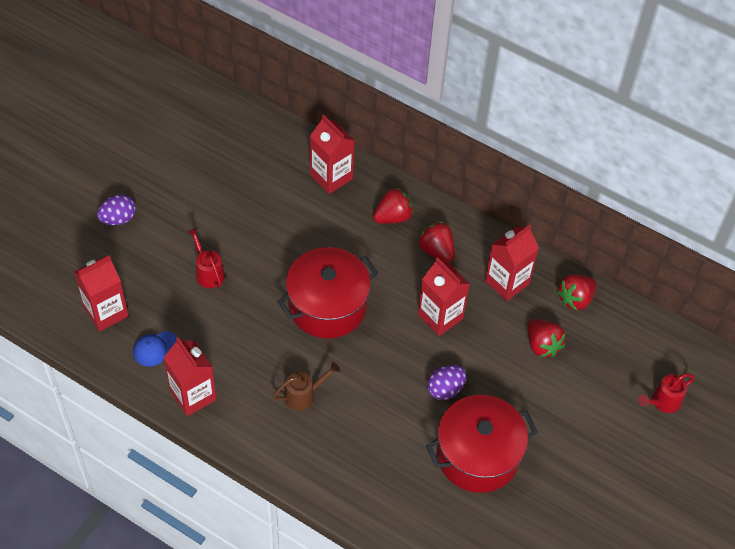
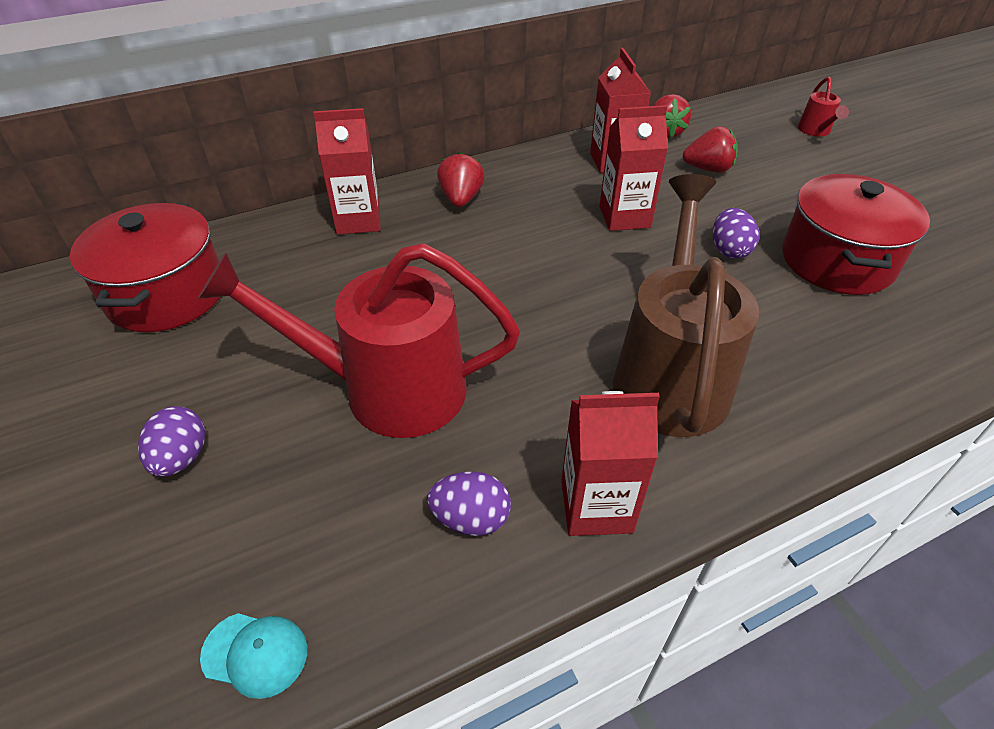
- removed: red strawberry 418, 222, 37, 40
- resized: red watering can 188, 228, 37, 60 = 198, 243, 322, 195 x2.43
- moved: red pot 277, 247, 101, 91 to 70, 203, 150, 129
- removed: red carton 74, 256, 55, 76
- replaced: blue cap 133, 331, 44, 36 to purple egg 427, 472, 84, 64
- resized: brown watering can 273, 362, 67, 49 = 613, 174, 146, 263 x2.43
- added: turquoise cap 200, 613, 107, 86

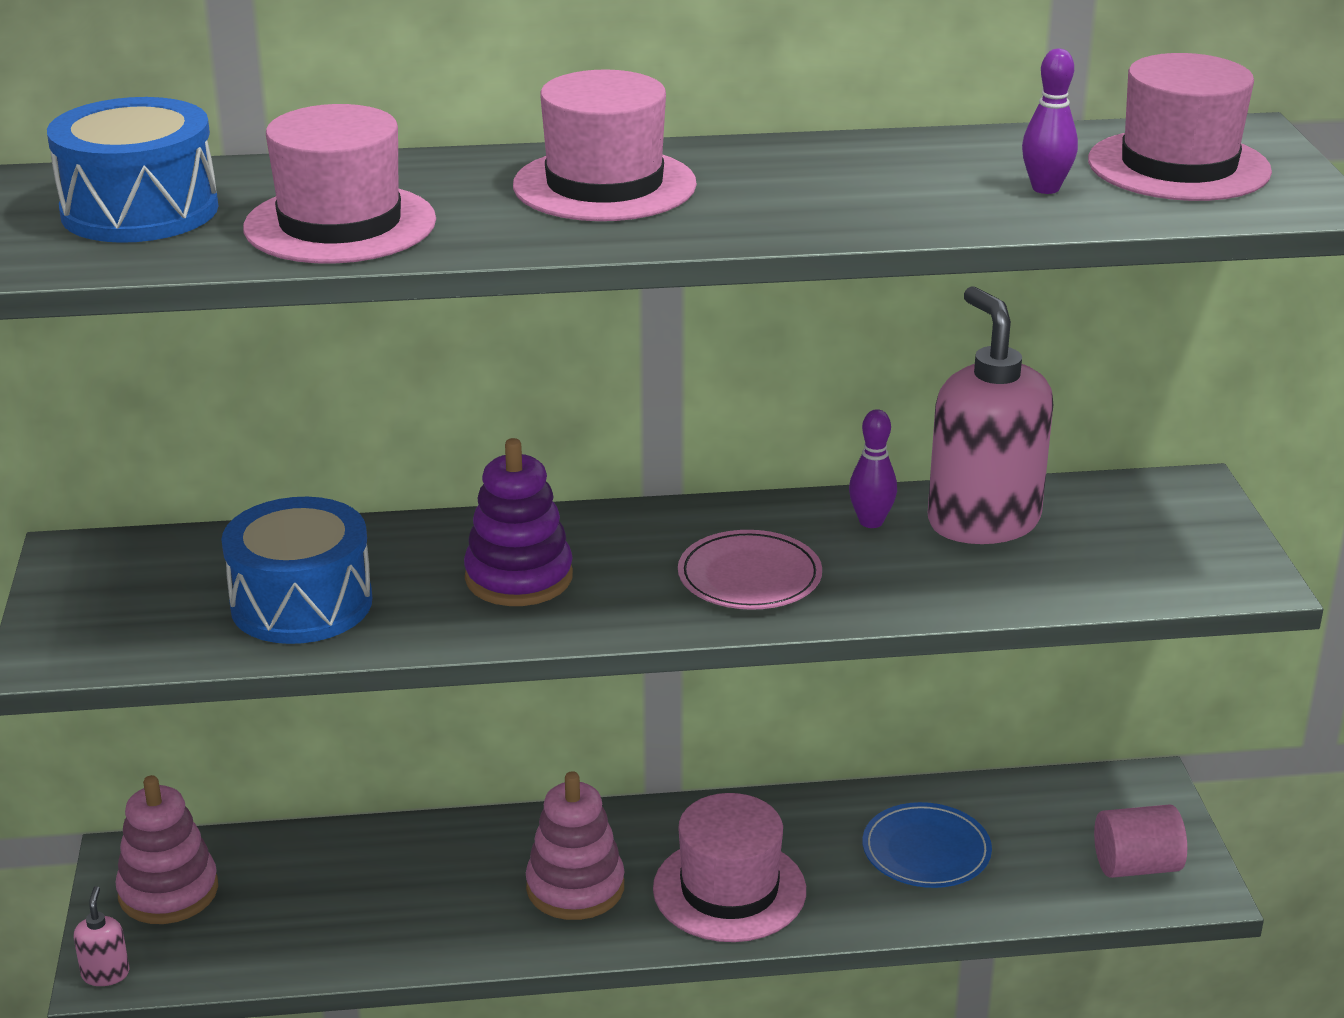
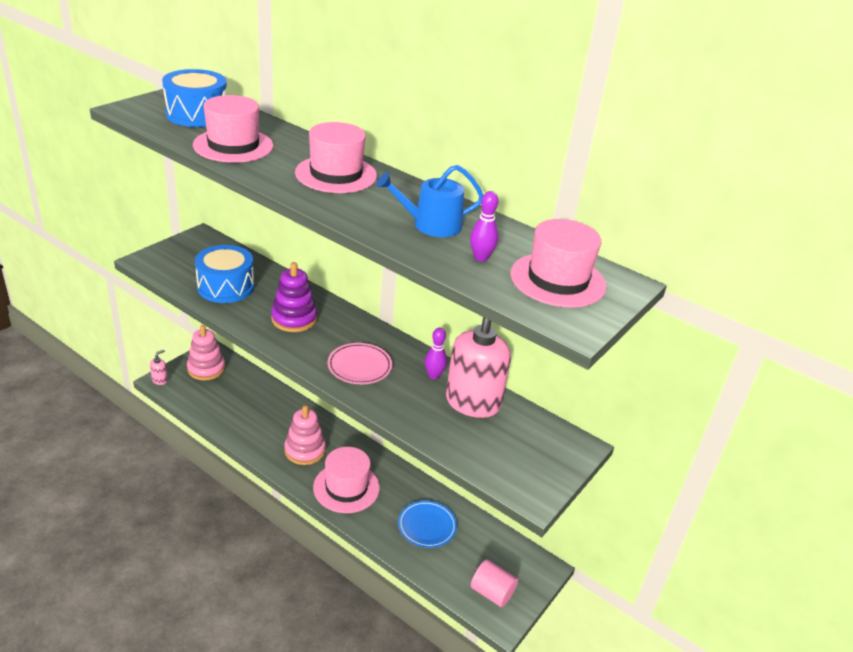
- added: blue watering can 377, 165, 106, 72

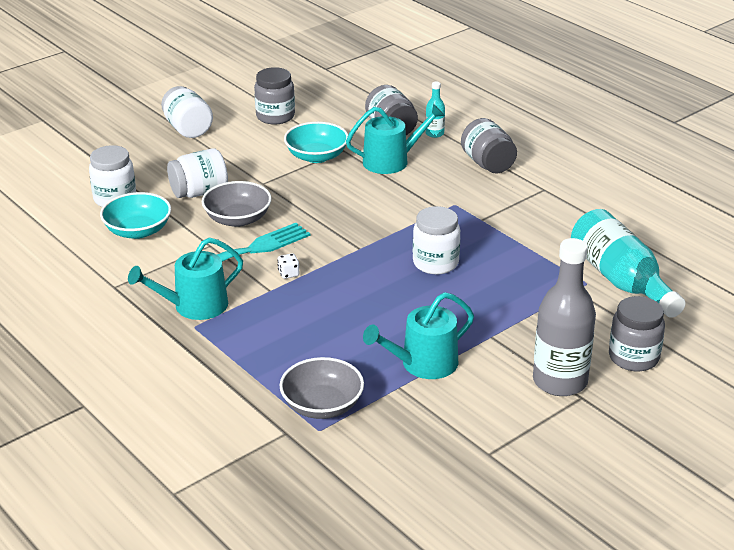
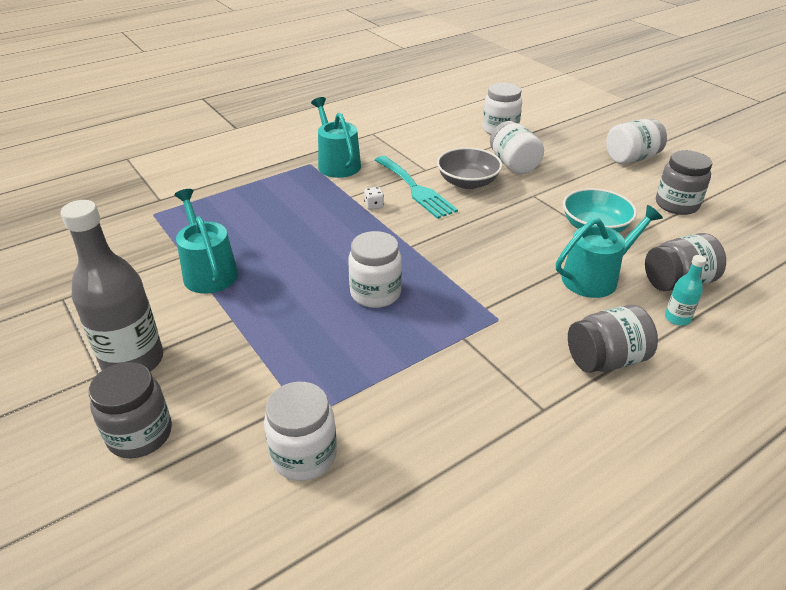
- turned: turquoise watering can 346, 104, 99, 70 = 556, 205, 107, 93 105 degrees counterclockwise
- removed: turquoise bowl 100, 192, 71, 47
- replaced: turquoise bottle 571, 209, 115, 109 to white jar 264, 382, 73, 99
- removed: grey bowl 279, 357, 85, 62

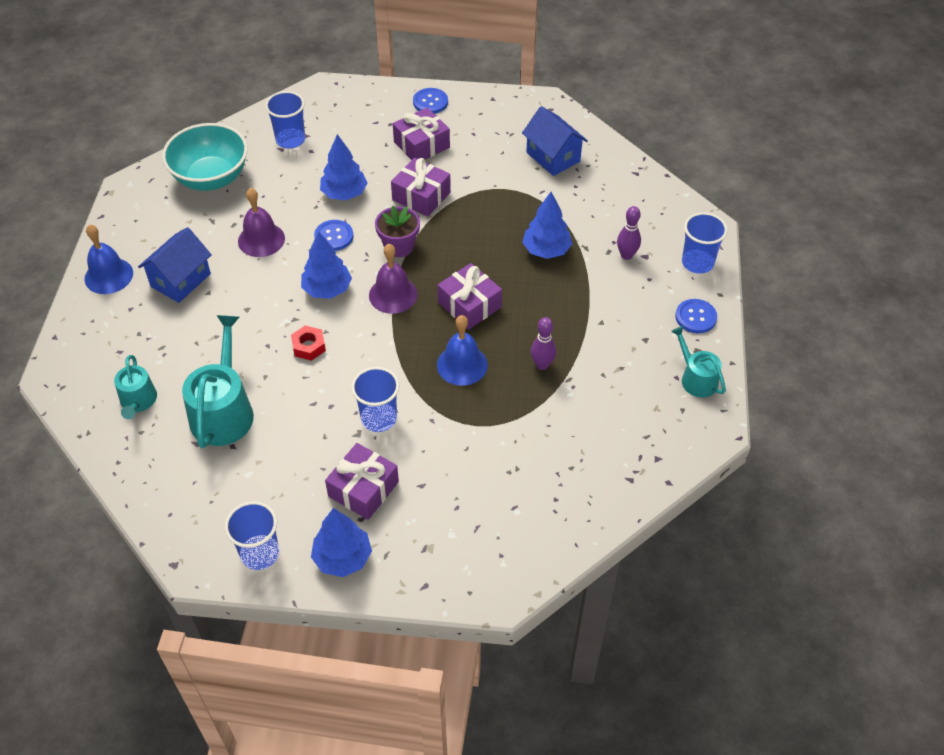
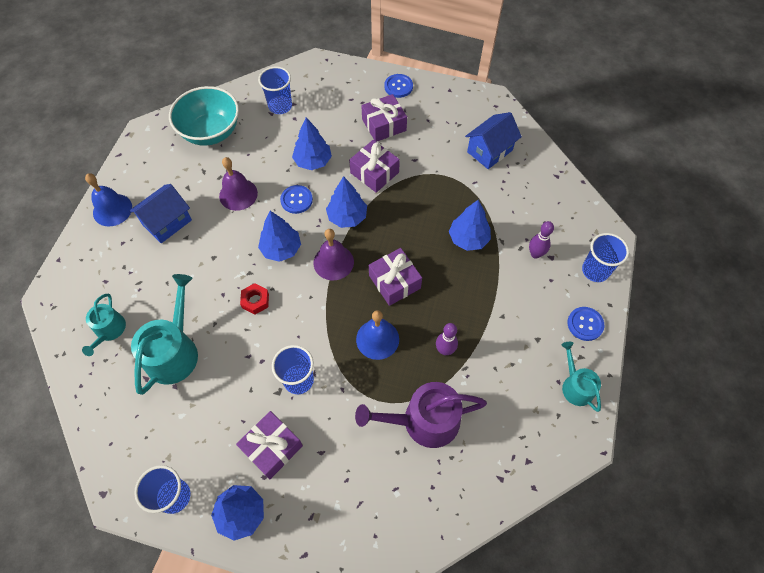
- turned: blue house 522, 106, 66, 70 = 465, 112, 57, 57 75 degrees clockwise
- replaced: purple flower pot 375, 206, 45, 51 to blue tree 326, 176, 41, 52
- added: purple watering can 355, 382, 132, 66

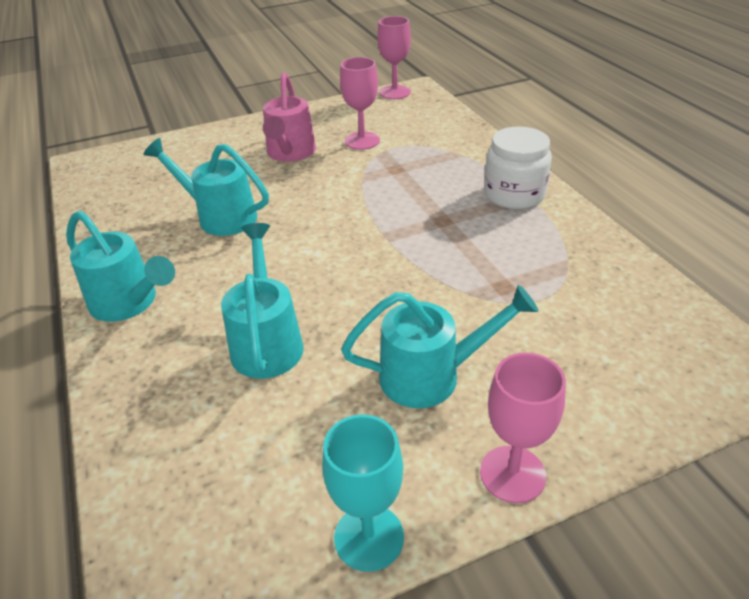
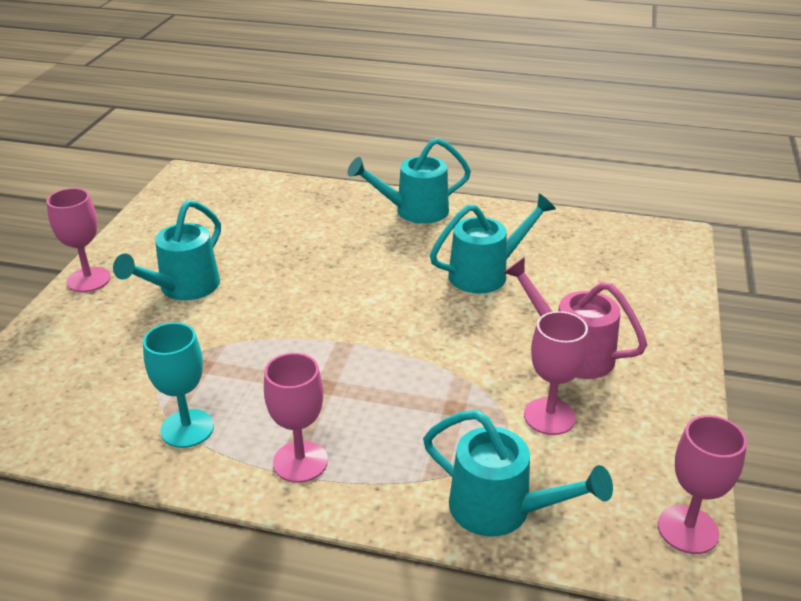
- replaced: white jar 484, 127, 68, 82 to pink goblet 264, 353, 64, 130
- moved: turquoise watering can 221, 223, 83, 156 to 423, 410, 190, 126
- moved: turquoise goblet 322, 414, 82, 158 to 143, 322, 71, 126

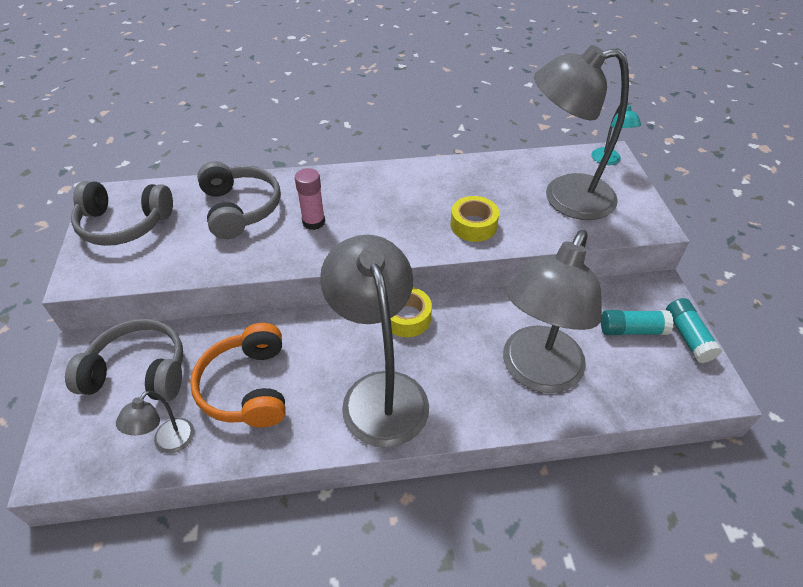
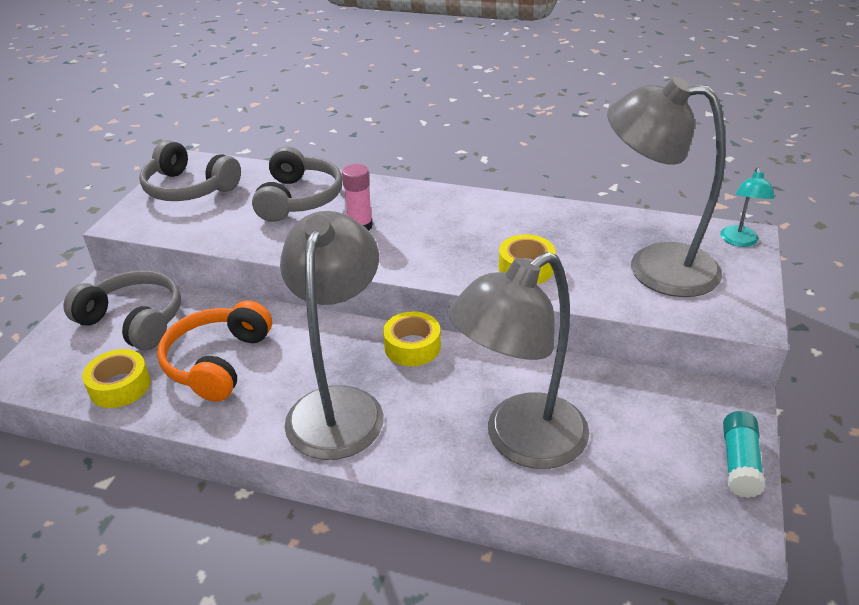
- removed: turquoise glue stick 601, 310, 73, 25
- replaced: grey lamp 116, 390, 78, 63 to yellow tape 82, 349, 68, 59

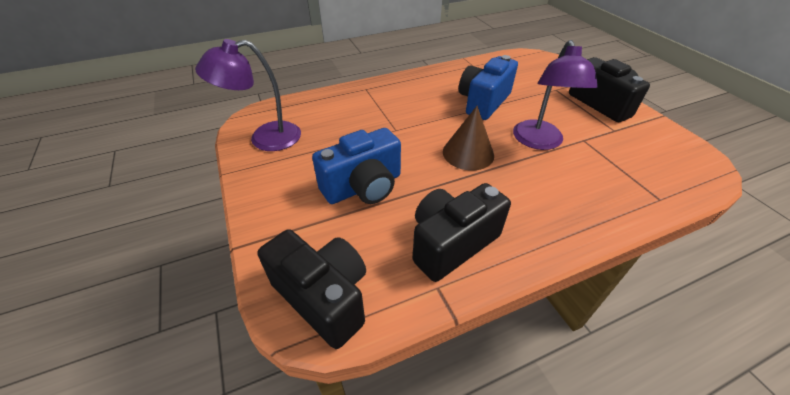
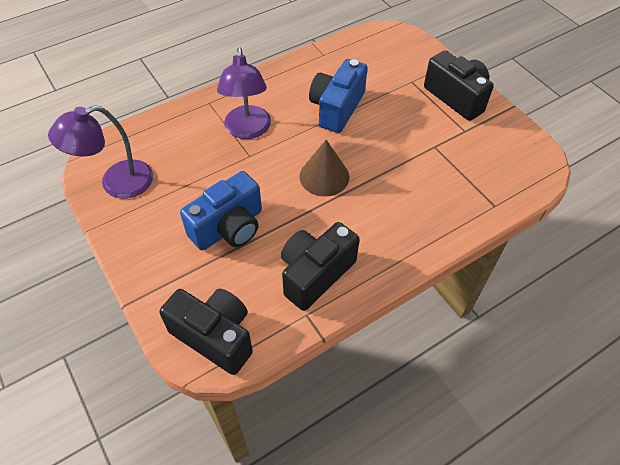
- moved: purple lamp 513, 40, 85, 110 to 217, 47, 54, 92

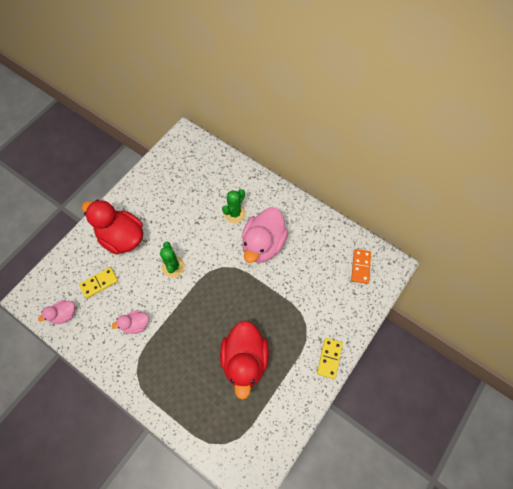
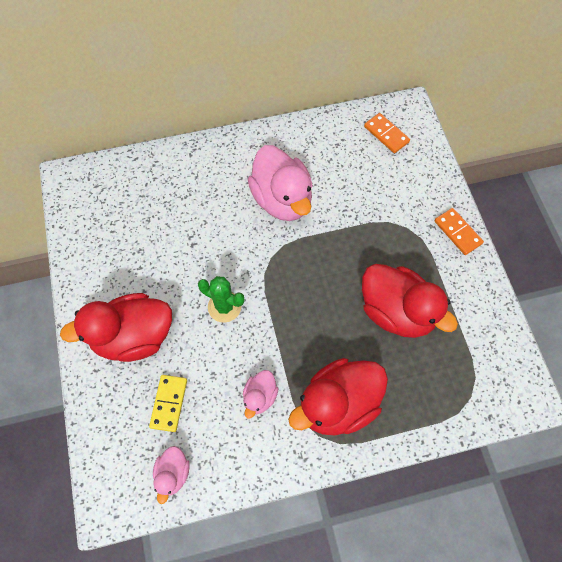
- removed: green cactus 222, 189, 24, 34
- recoloured: yellow domino 317, 338, 26, 41 to orange domino 435, 208, 49, 47
- added: red duck 288, 358, 100, 77

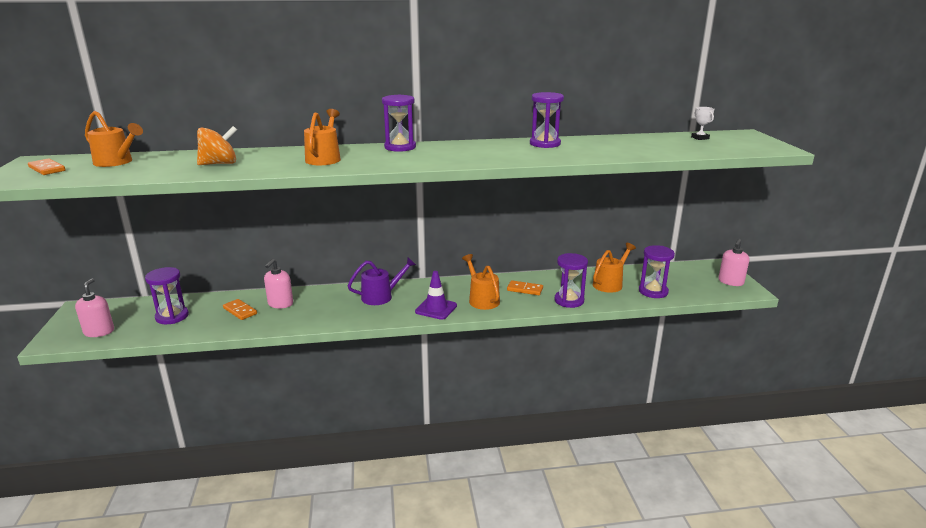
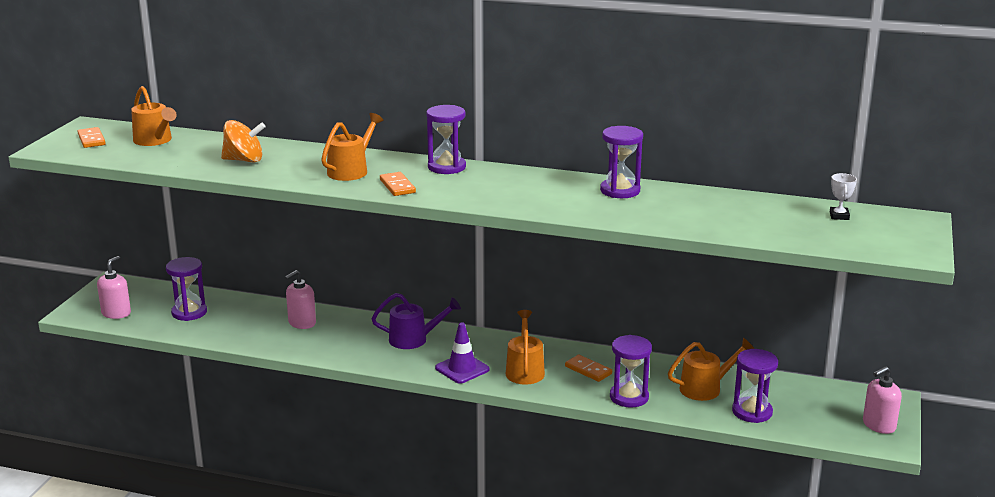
- moved: orange domino 223, 299, 34, 21 to 380, 172, 36, 24

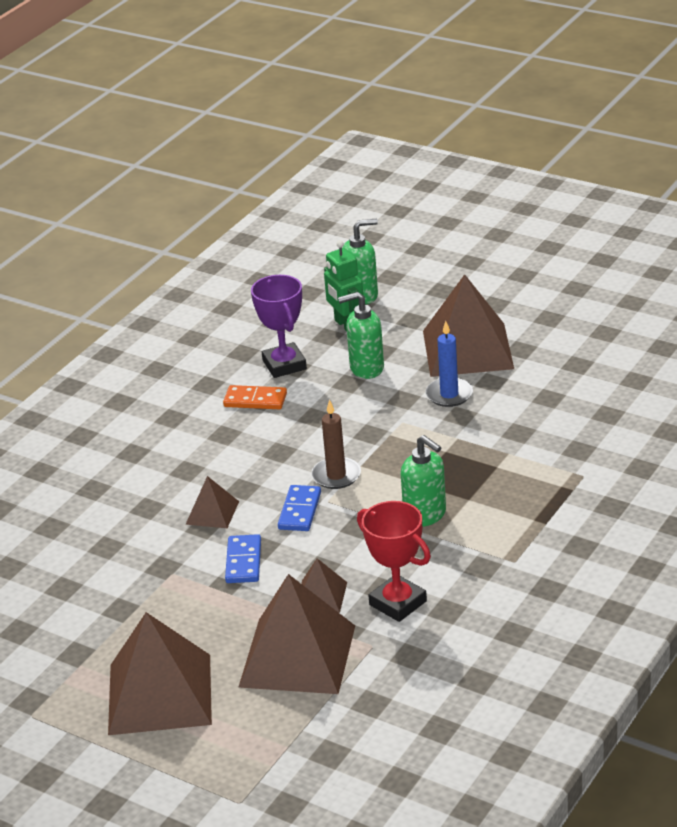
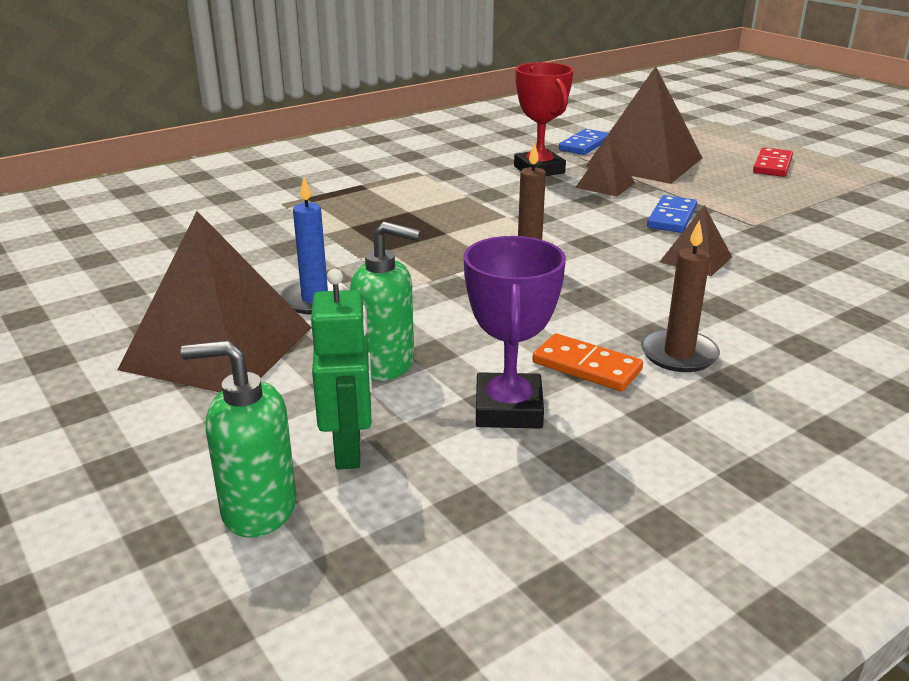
- removed: green soap dispenser 401, 435, 45, 92
- moved: blue domino 278, 485, 43, 46 to 559, 129, 50, 26
- replaced: brown pyramid 108, 612, 104, 123 to red domino 753, 147, 40, 30
- added: brown candle 641, 220, 79, 152

